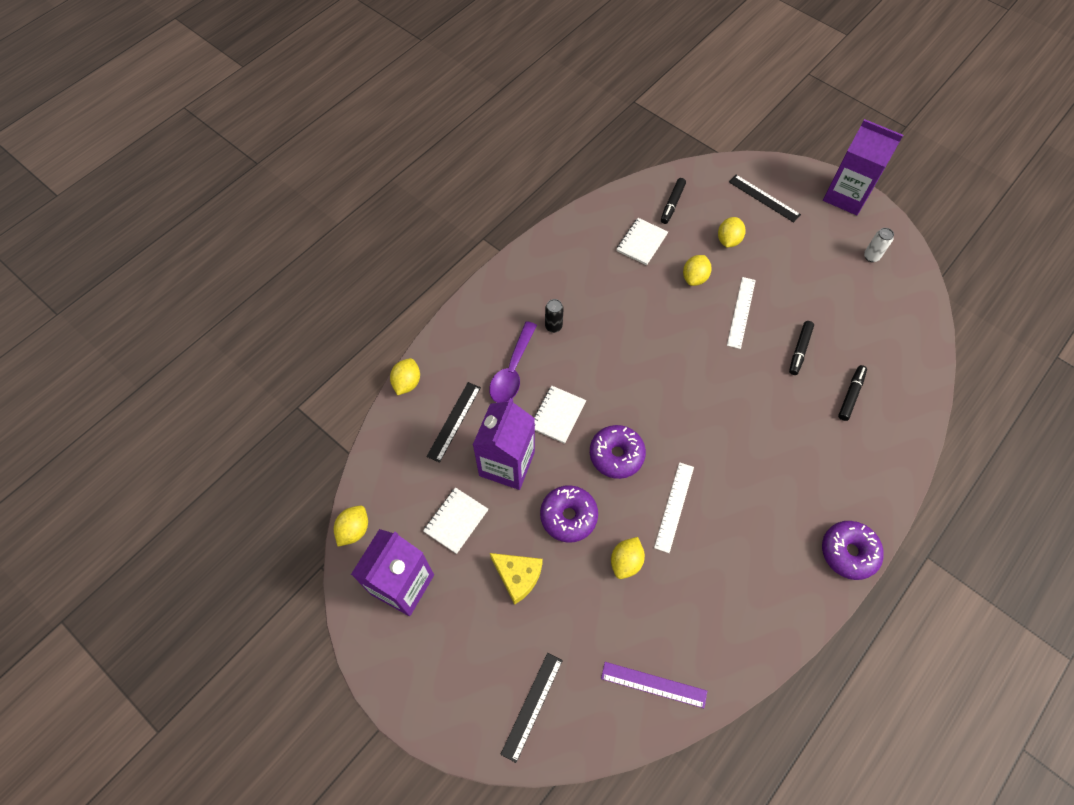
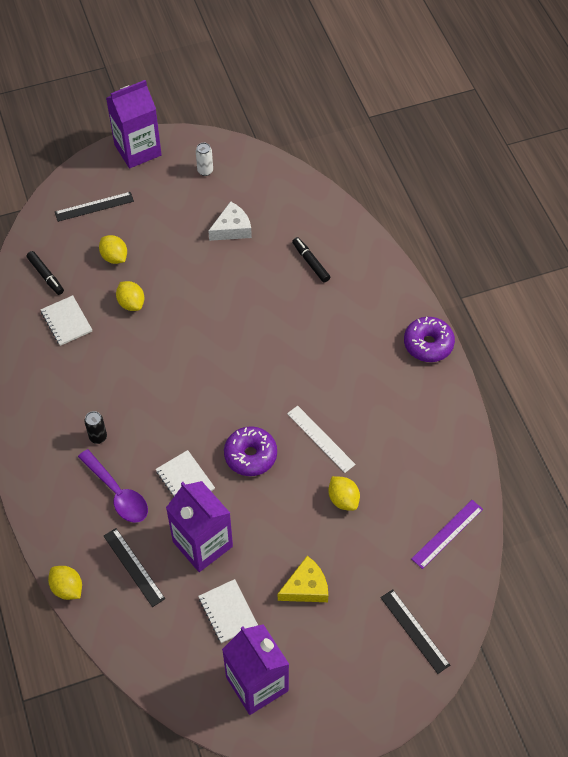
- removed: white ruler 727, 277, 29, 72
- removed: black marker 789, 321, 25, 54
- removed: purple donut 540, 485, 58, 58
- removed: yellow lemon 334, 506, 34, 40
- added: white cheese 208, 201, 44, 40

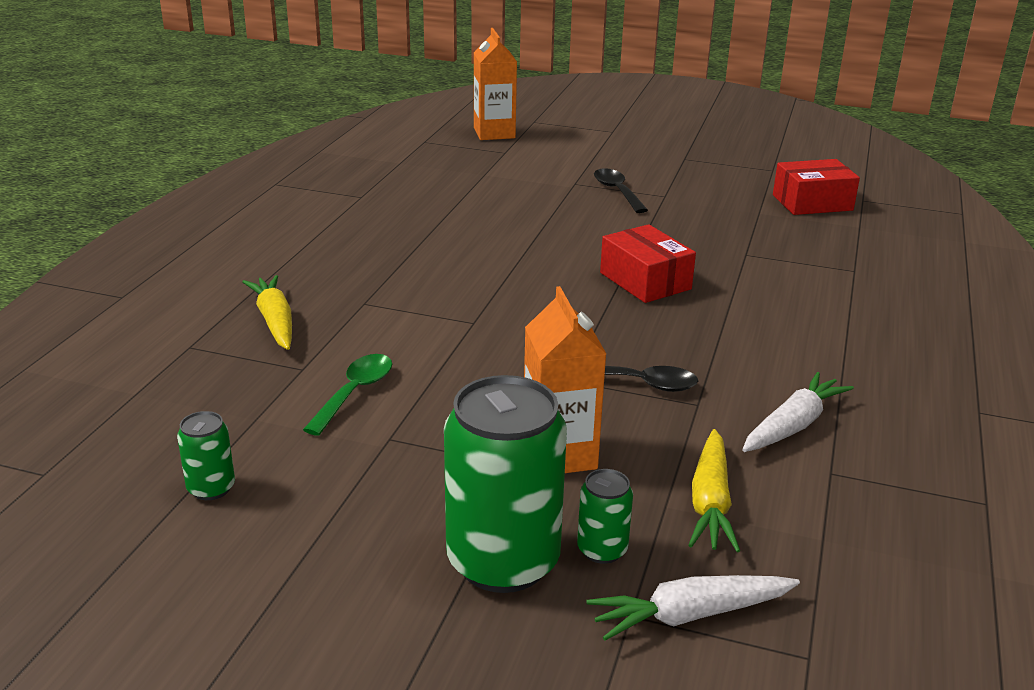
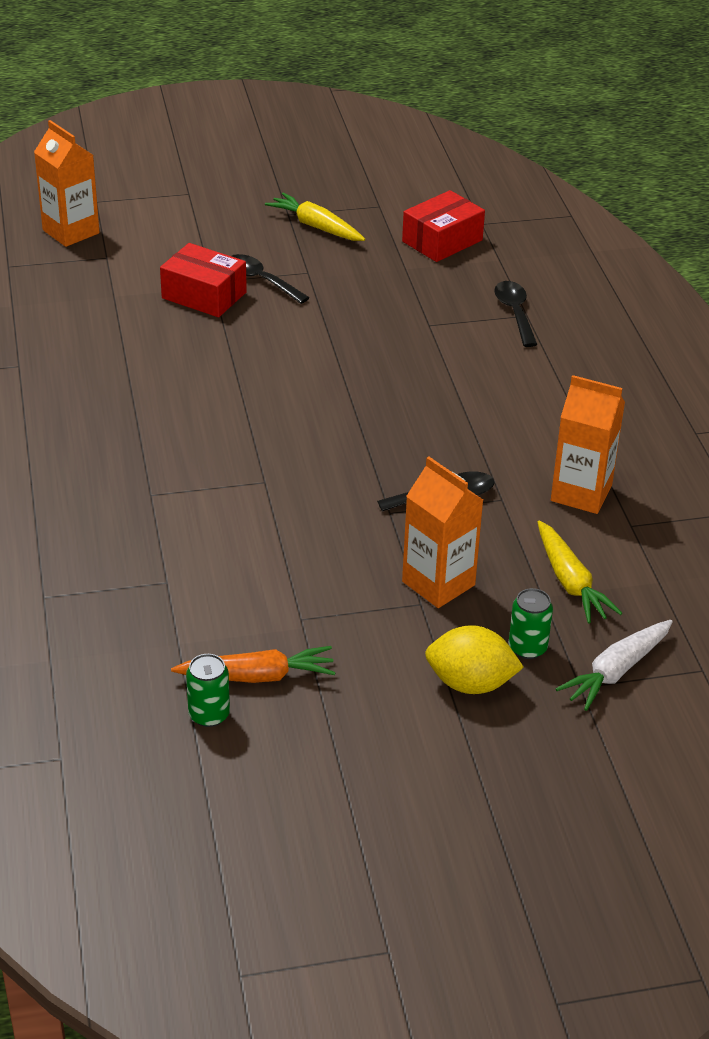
- moved: red box 600, 224, 96, 79 to 160, 243, 87, 74
- moved: yellow carrot 242, 275, 50, 75 to 265, 193, 100, 48
- removed: green spoon 303, 354, 89, 82
- replaced: white carrot 742, 372, 112, 80 to orange carton 551, 375, 74, 139
- replaced: green can 444, 375, 123, 218 to yellow lemon 425, 625, 99, 69
- added: black spoon 494, 281, 44, 66
- added: orange carrot 171, 646, 165, 37

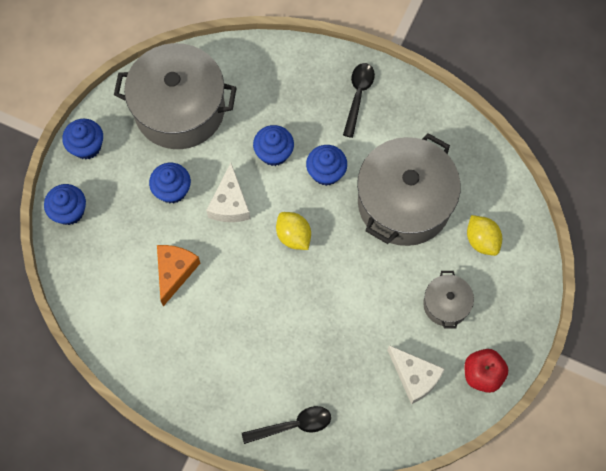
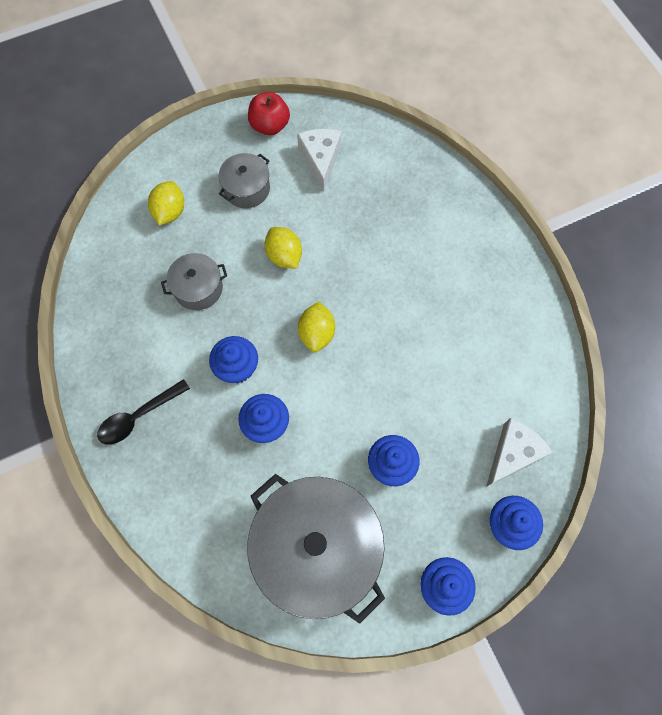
- resized: grey pot 357, 133, 104, 113 = 161, 253, 66, 57 x0.47
- moved: white cheese 206, 163, 44, 59 to 486, 418, 67, 69
- removed: orange cheese 157, 245, 43, 61
- removed: black spoon 242, 406, 89, 38
- added: yellow lemon 265, 227, 37, 42

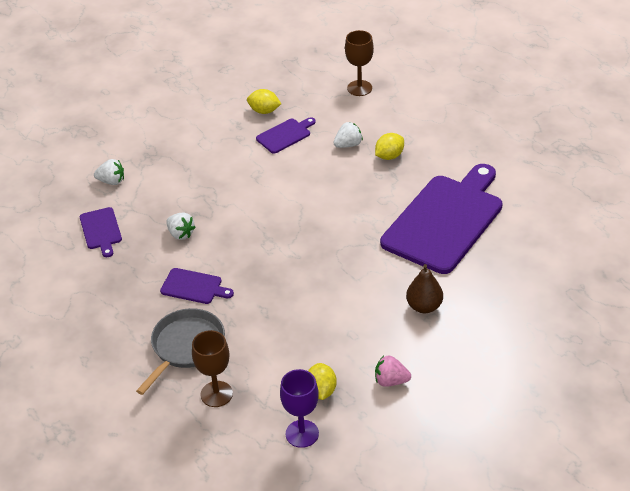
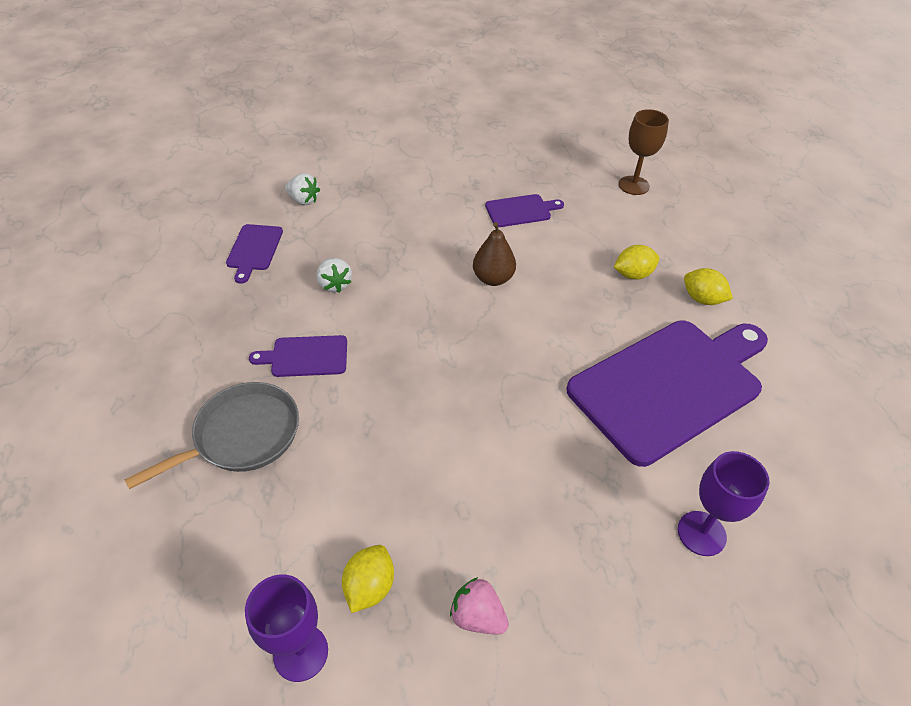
- moved: yellow lemon 247, 89, 34, 25 to 684, 268, 49, 37
- removed: white strawberry 334, 122, 29, 26
- moved: brown pear 406, 264, 37, 49 to 473, 222, 43, 64
- turned: purple cutting board 160, 268, 74, 36 = 249, 335, 98, 42 135 degrees clockwise
- removed: brown goblet 192, 330, 41, 77
- added: purple goblet 678, 451, 91, 105

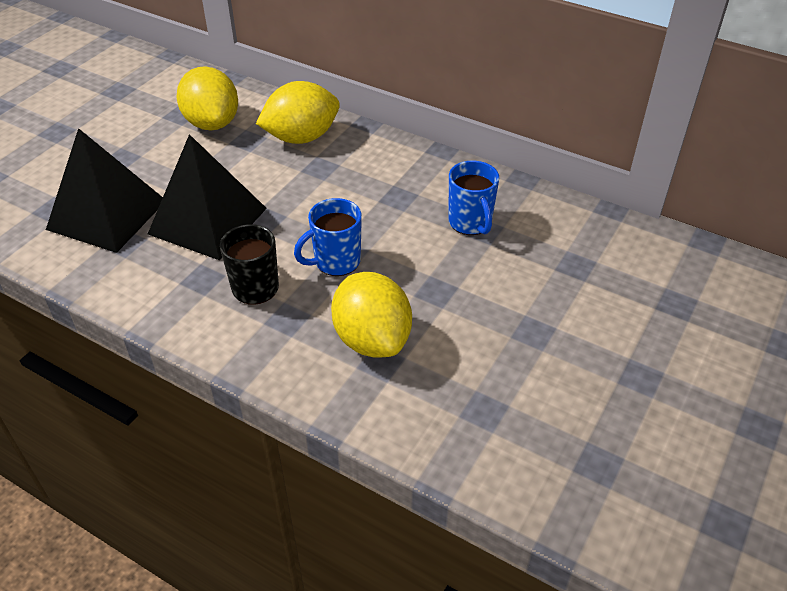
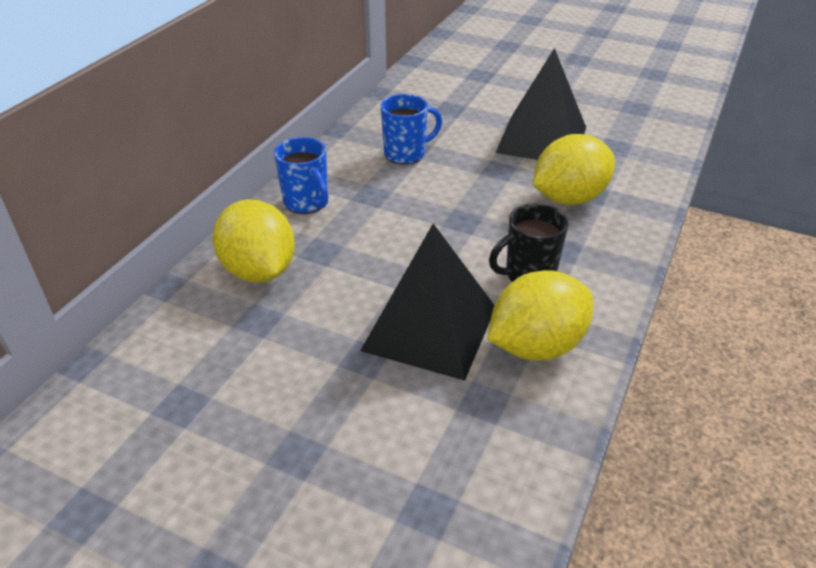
- moved: yellow lemon 177, 66, 61, 64 to 487, 270, 106, 91
- moved: black pyramid 46, 128, 117, 125 to 495, 48, 91, 112
- moved: blue mug 294, 198, 68, 78 to 274, 137, 54, 77

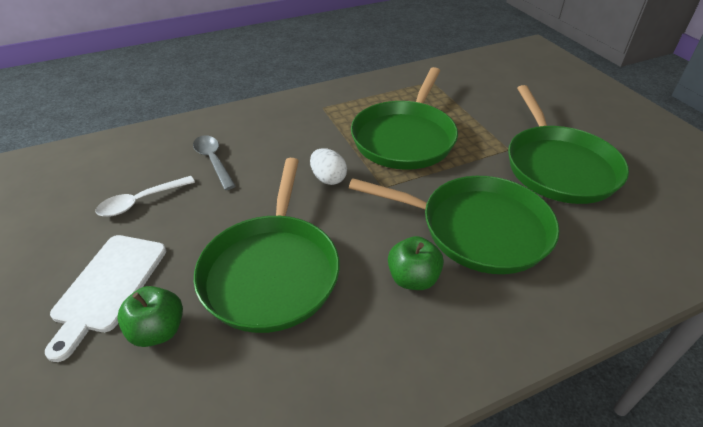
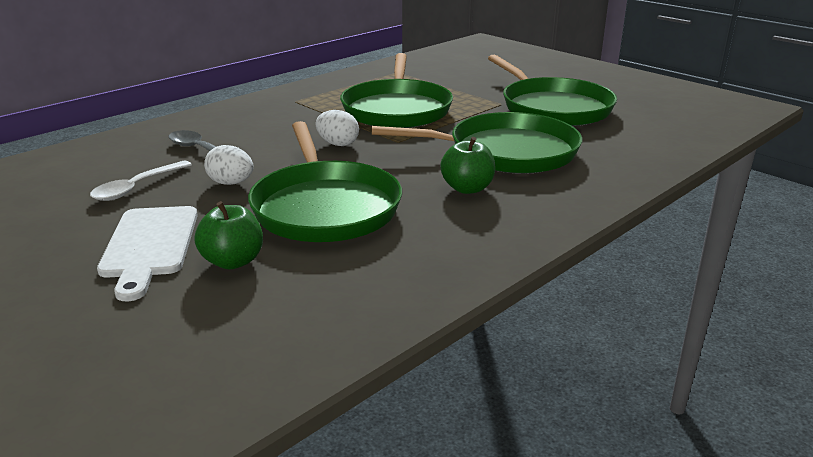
- added: white egg 204, 145, 50, 40

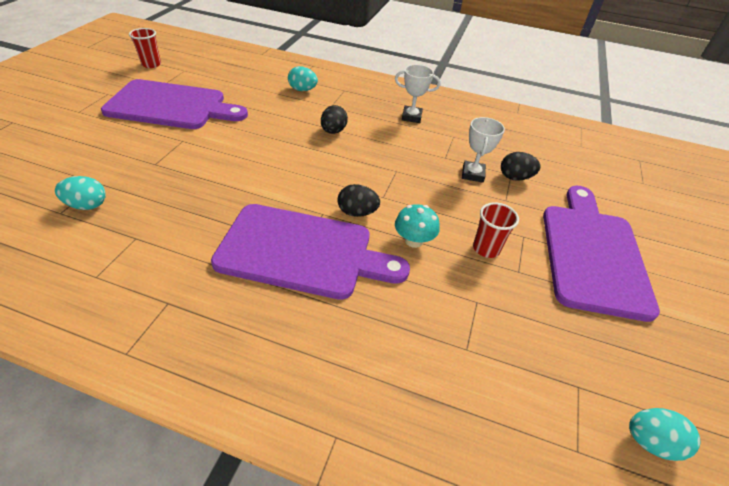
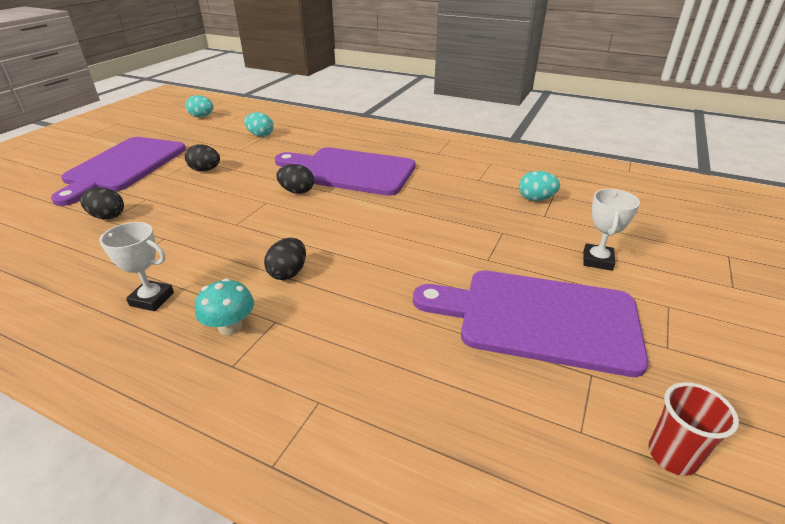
- moved: turquoise egg 288, 66, 30, 25 to 244, 112, 30, 25
- moved: white trophy 462, 117, 43, 66 to 583, 189, 57, 82
- replaced: red cup 473, 202, 46, 56 to black egg 185, 144, 35, 27
- moved: turquoise mushroom 395, 204, 45, 44 to 195, 278, 59, 57

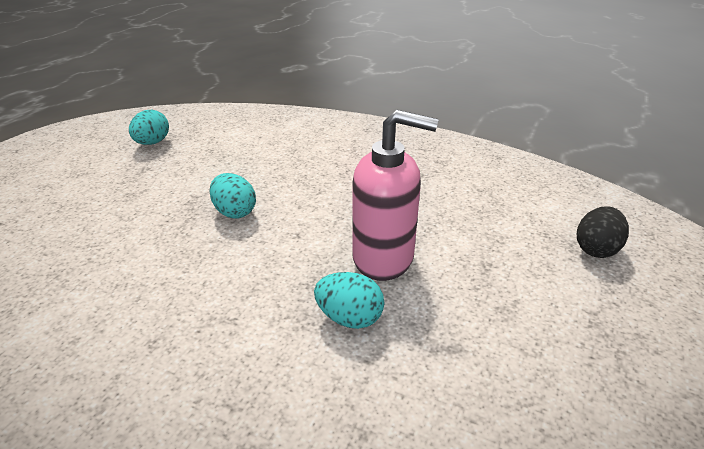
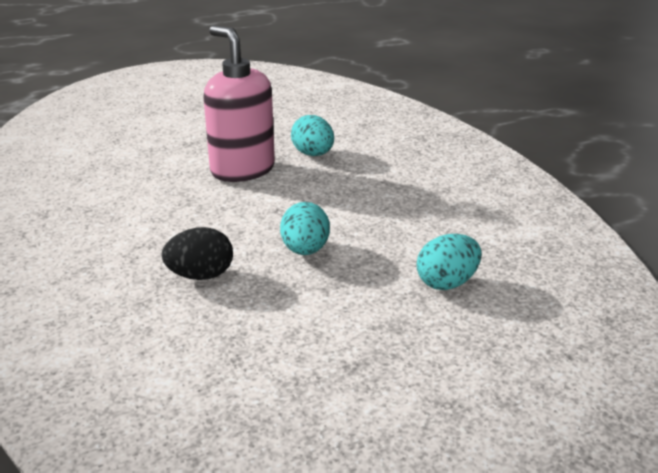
- moved: turquoise egg 129, 110, 40, 35 to 417, 234, 65, 56
- moved: black egg 577, 206, 52, 52 to 162, 227, 71, 53

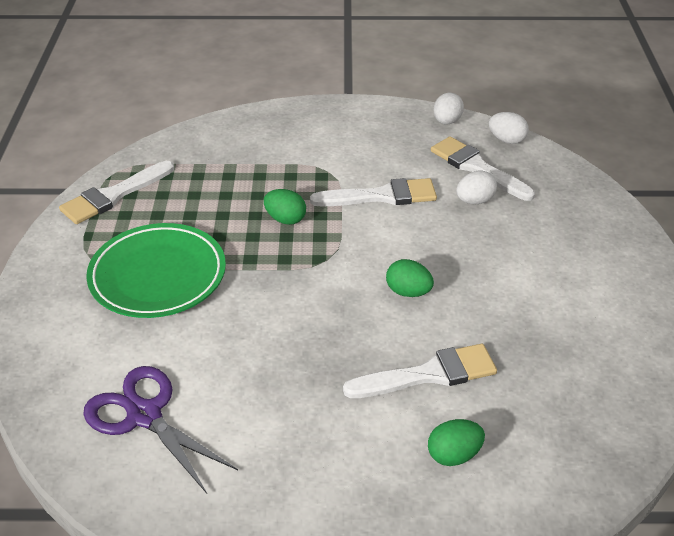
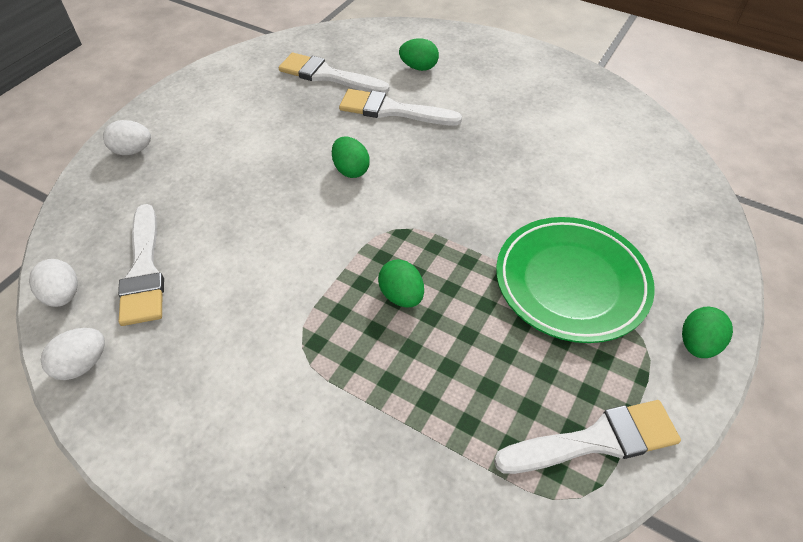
- moved: white egg 456, 171, 41, 33 to 103, 120, 48, 35
- moved: white brush 310, 178, 127, 28 to 279, 53, 111, 40
- removed: purple scissors 83, 366, 155, 128
- added: green egg 682, 307, 51, 51

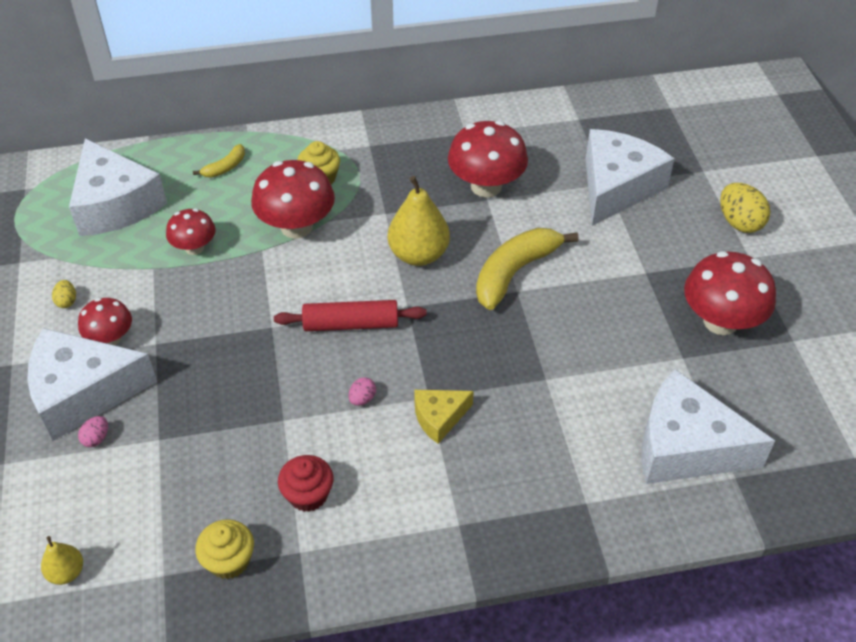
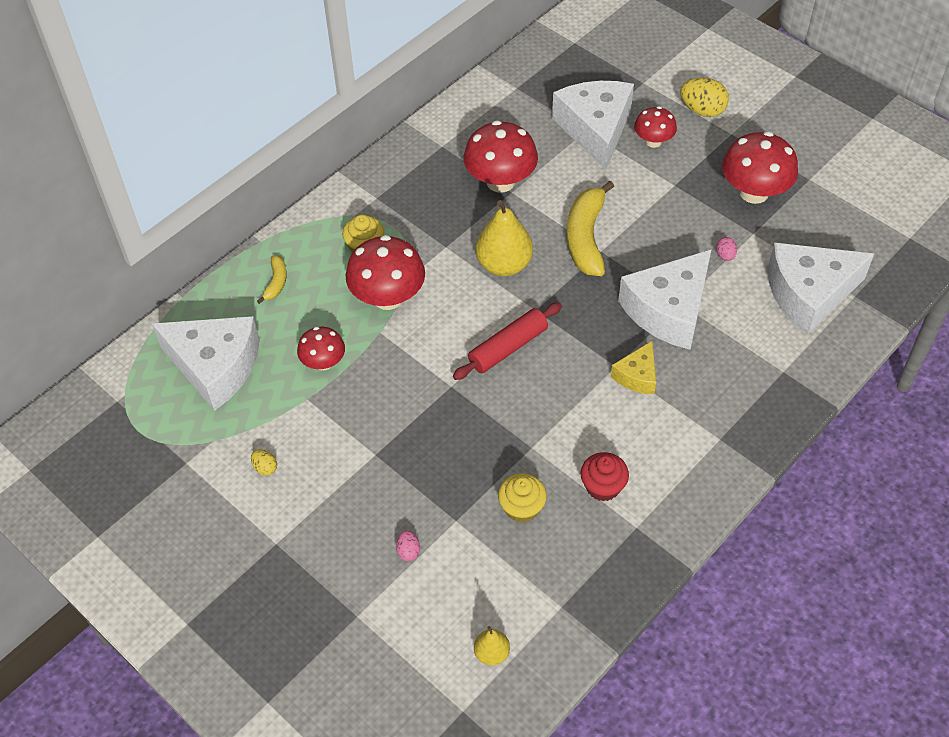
- moved: red mushroom 78, 298, 54, 47 to 634, 106, 43, 42
- moved: white cheese 27, 328, 130, 113 to 618, 249, 94, 101
- moved: pink egg 349, 377, 27, 29 to 716, 237, 21, 24
- moved: yellow cupcake 195, 519, 59, 60 to 498, 473, 49, 50

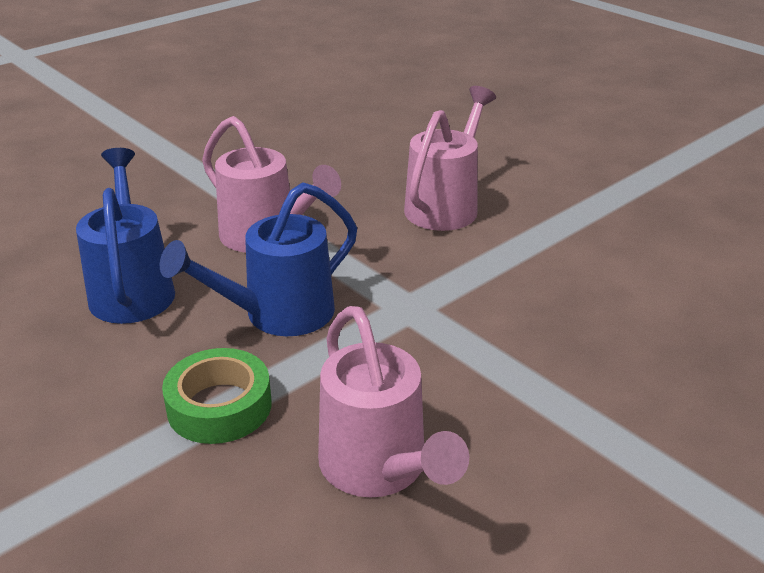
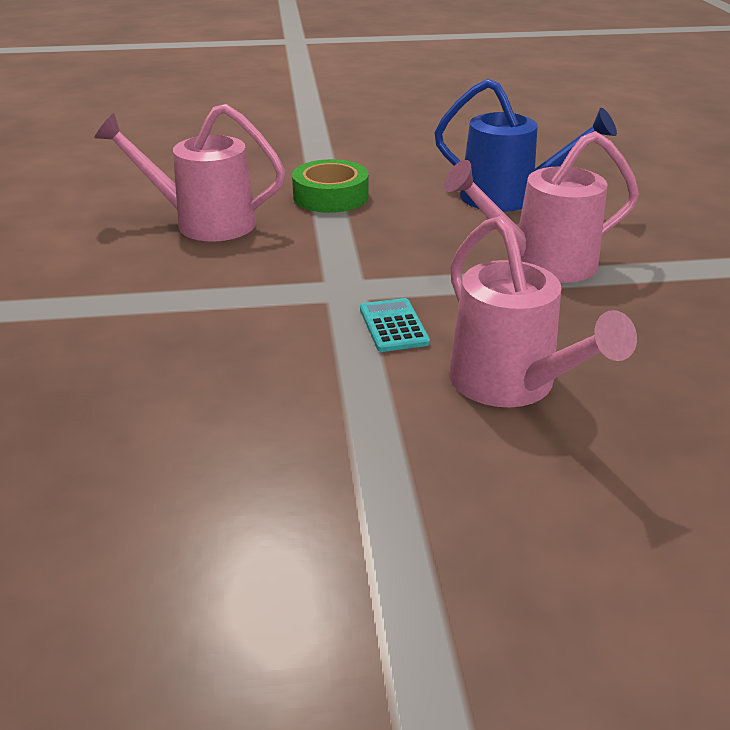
- removed: blue watering can 160, 183, 197, 153
- added: turquoise calculator 360, 298, 70, 54

